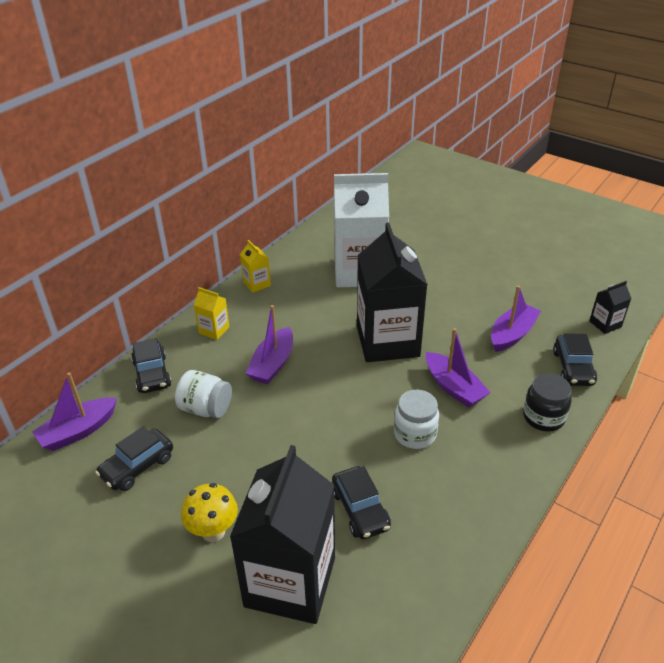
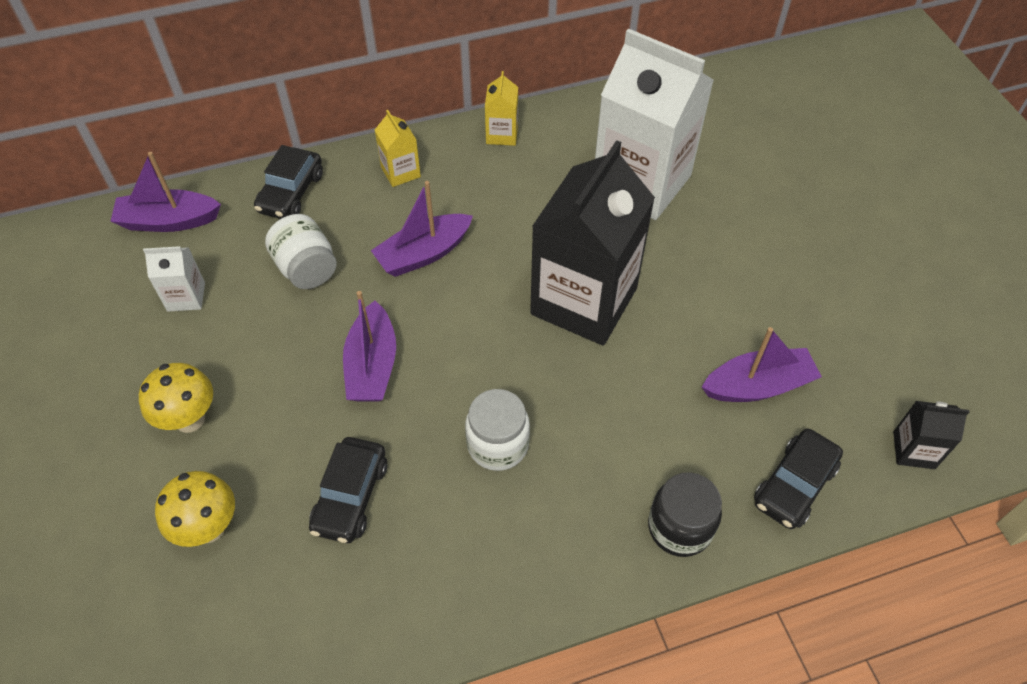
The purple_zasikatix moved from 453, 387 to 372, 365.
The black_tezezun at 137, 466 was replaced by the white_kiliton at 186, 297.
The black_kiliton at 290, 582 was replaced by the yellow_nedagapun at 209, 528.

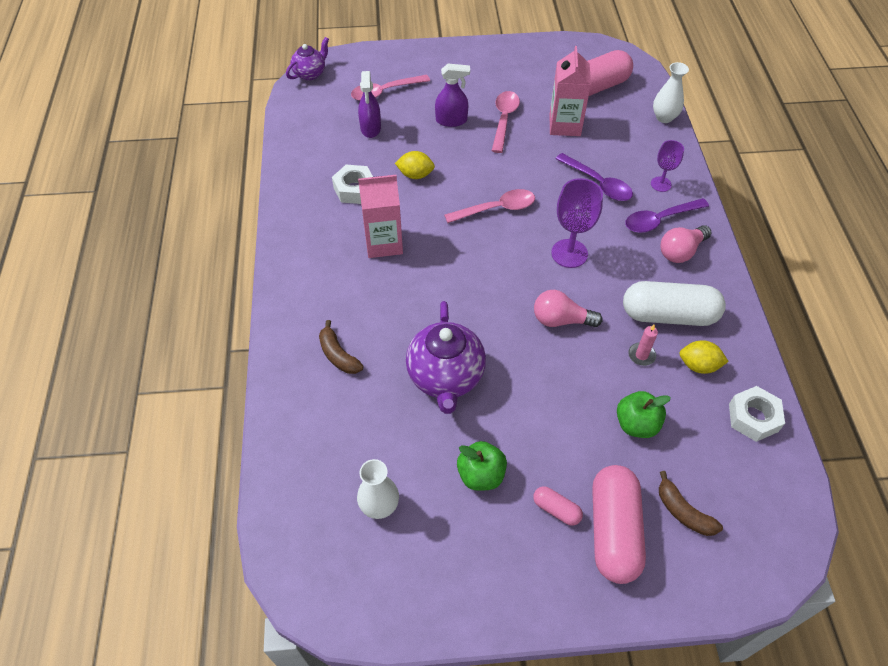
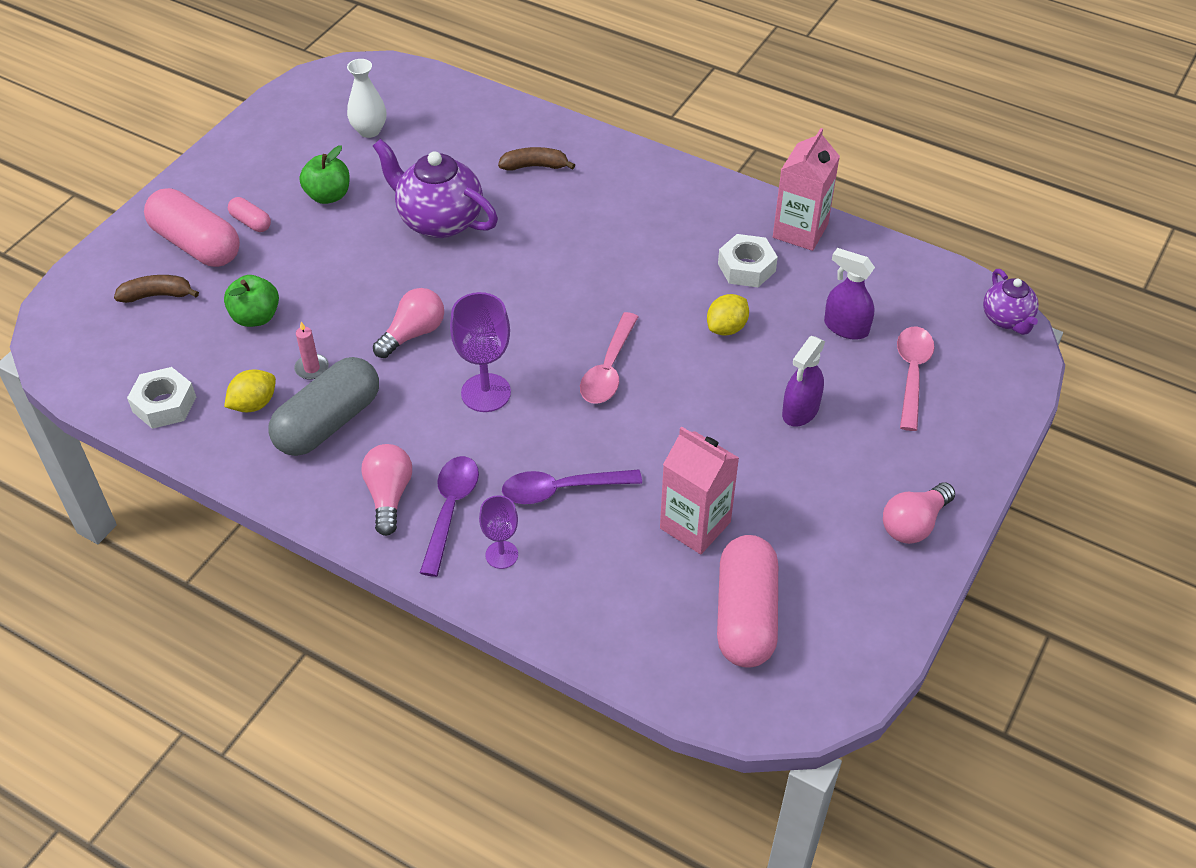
The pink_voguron at 504, 120 disappeared.
The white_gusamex at 664, 117 disappeared.
The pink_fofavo at 914, 524 appeared.
The pink_kiliton moved from 383, 243 to 800, 231.
The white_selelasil at 668, 315 became the grey_selelasil at 328, 422.
The pink_selelasil at 556, 509 turned 60 degrees clockwise.

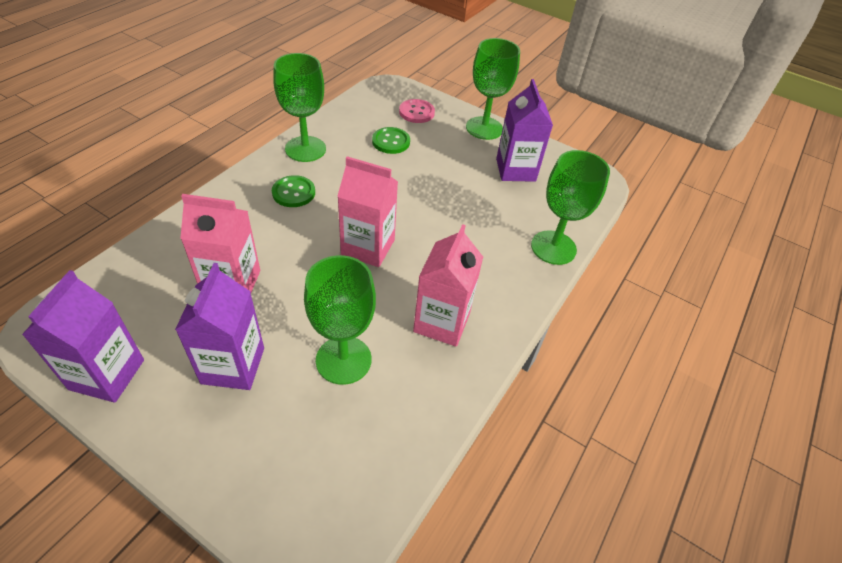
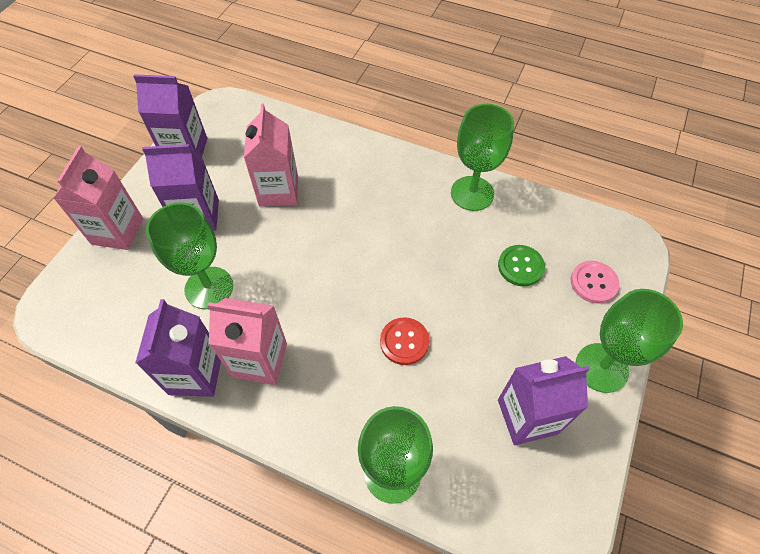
The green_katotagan at 293, 193 disappeared.
The purple_kiliton at 195, 374 appeared.
The red_katotagan at 404, 342 appeared.
The pink_kiliton moved from 368, 247 to 117, 231.

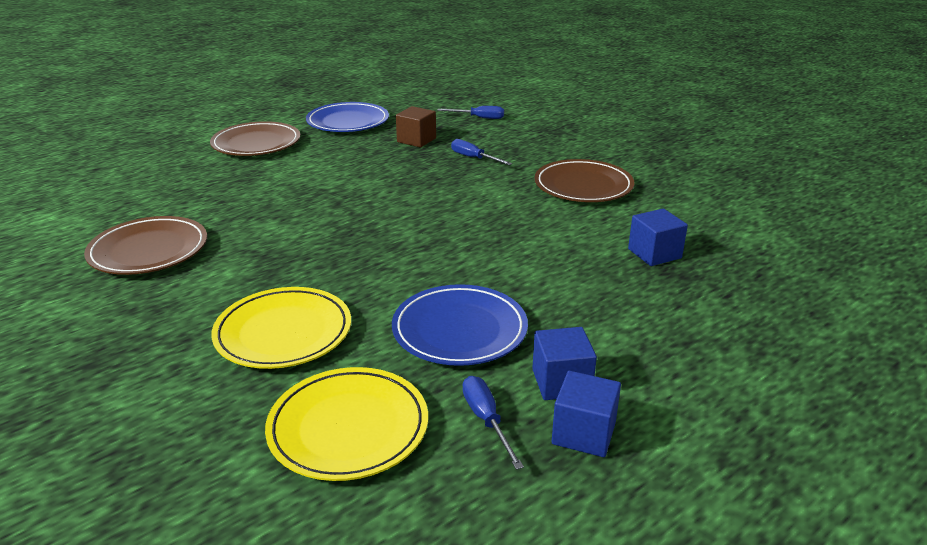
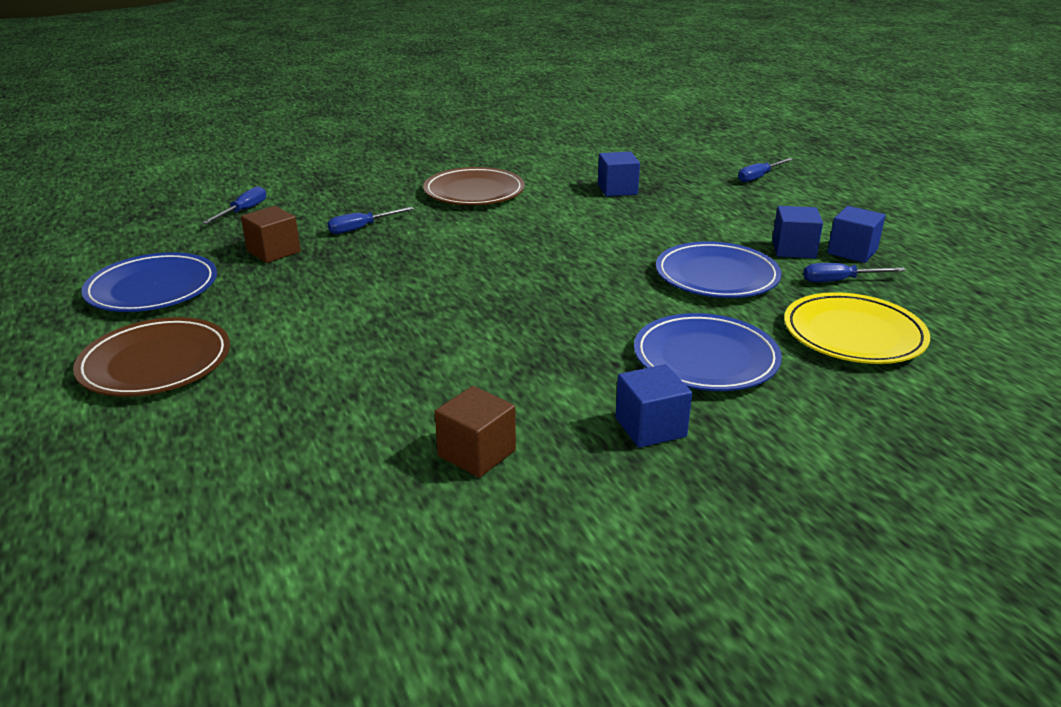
The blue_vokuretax at 650, 427 appeared.
The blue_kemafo at 759, 177 appeared.
The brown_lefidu at 149, 250 was replaced by the brown_vokuretax at 476, 453.
The yellow_lefidu at 283, 332 became the blue_lefidu at 705, 358.

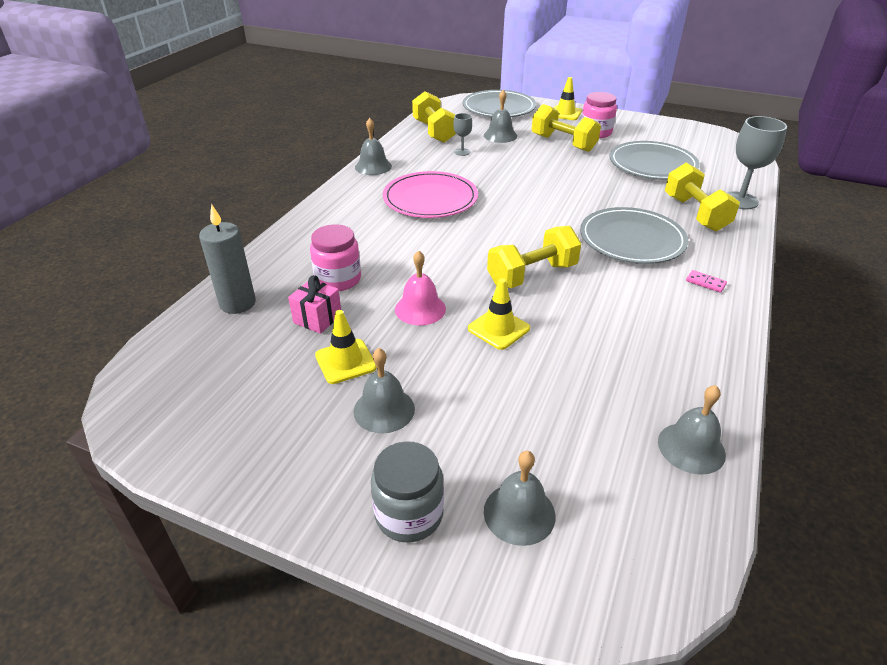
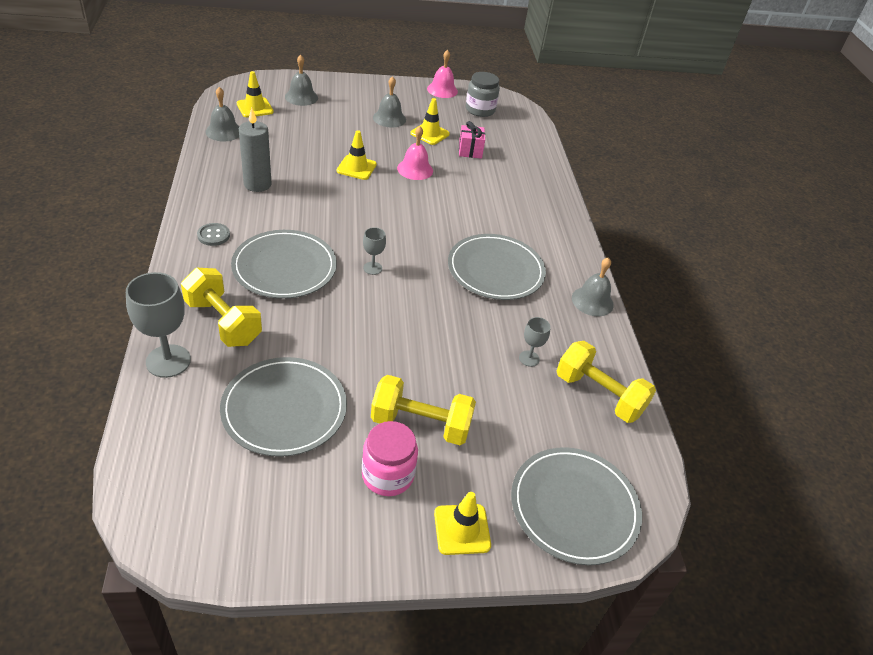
The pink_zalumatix at 338, 279 disappeared.
The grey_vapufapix at 500, 135 disappeared.
The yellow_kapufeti at 532, 275 disappeared.
The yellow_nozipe at 255, 108 appeared.
The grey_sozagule at 372, 268 appeared.
The pink_vapufapix at 442, 90 appeared.
The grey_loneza moved from 237, 303 to 257, 184.
The grey_zalumatix moved from 409, 514 to 480, 110.
The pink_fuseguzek at 705, 283 was replaced by the grey_katotagan at 213, 235.
The pink_lefidu at 430, 199 became the grey_lefidu at 495, 270.

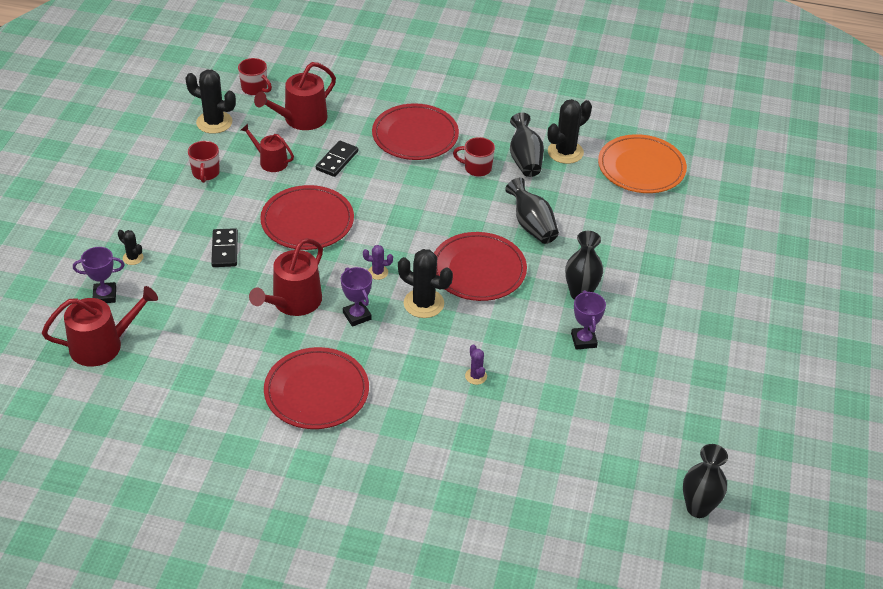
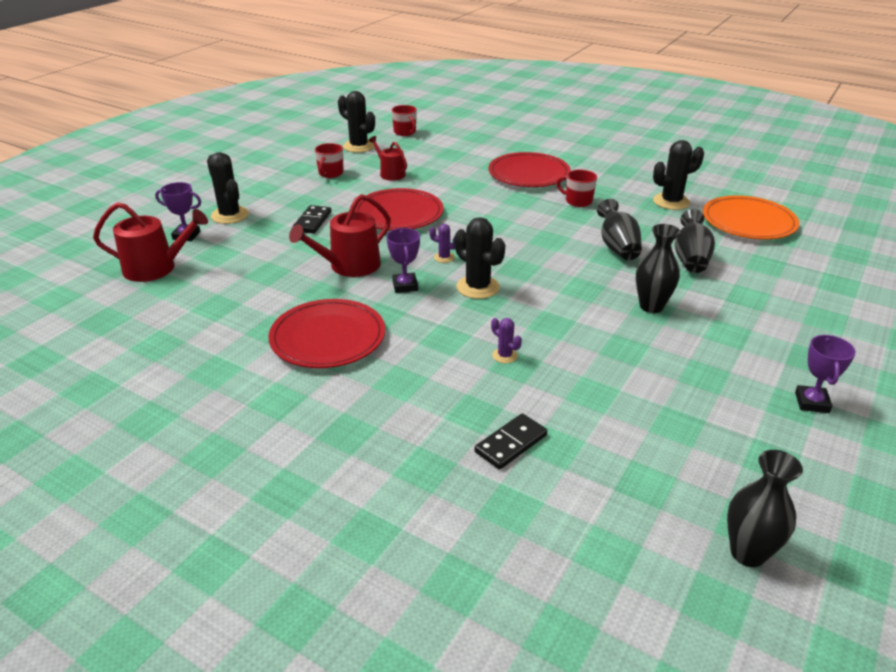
The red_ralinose at 300, 119 disappeared.
The red_lefidu at 478, 270 disappeared.
The black_fuseguzek moved from 337, 160 to 510, 443.
The black_gusamex moved from 525, 159 to 690, 259.
The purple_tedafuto moved from 583, 340 to 812, 402.
The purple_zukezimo at 476, 376 turned 45 degrees counterclockwise.
The black_zukezimo at 133, 258 changed to 1.94 times the size.

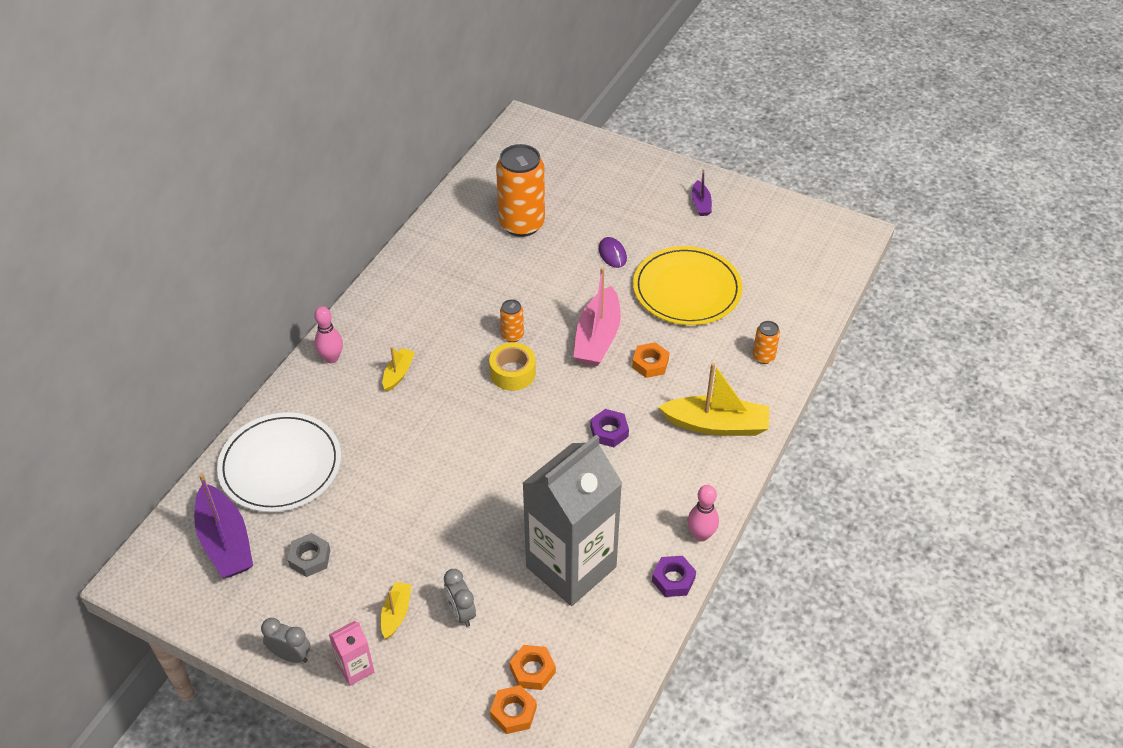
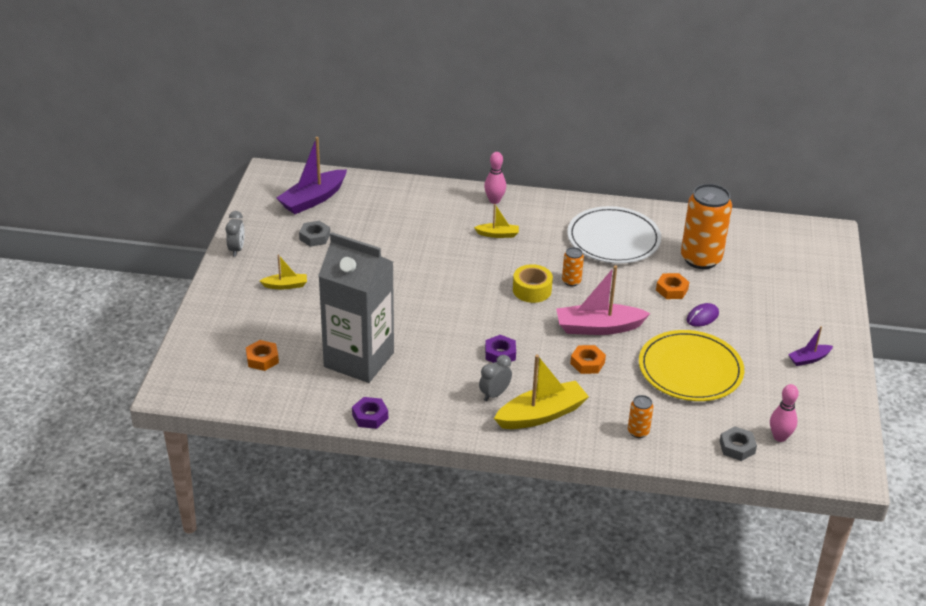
The pink_kiliton at 355, 668 disappeared.
The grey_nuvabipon at 737, 447 appeared.
The white_lefidu moved from 280, 465 to 613, 239.
The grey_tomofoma moved from 461, 612 to 494, 394.
The orange_nuvabipon moved from 513, 712 to 672, 290.
The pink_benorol moved from 701, 535 to 779, 437.
The yellow_zasikatix at 716, 425 turned 105 degrees counterclockwise.

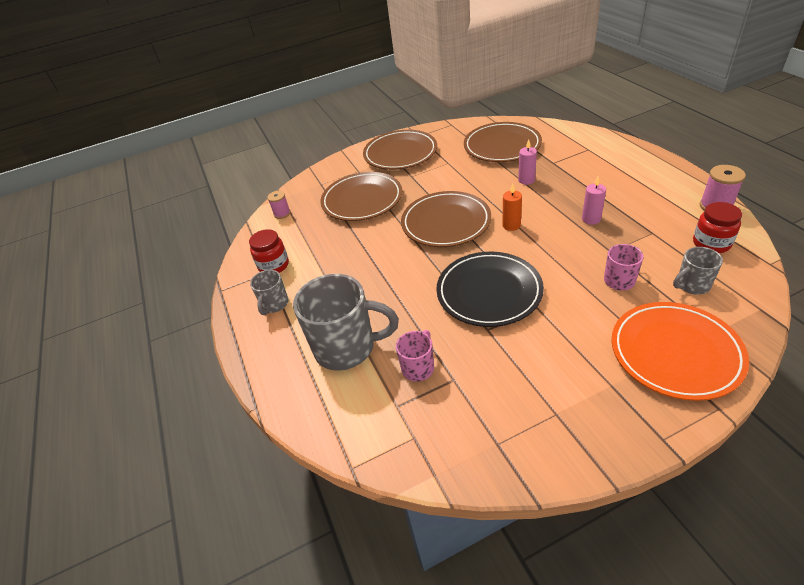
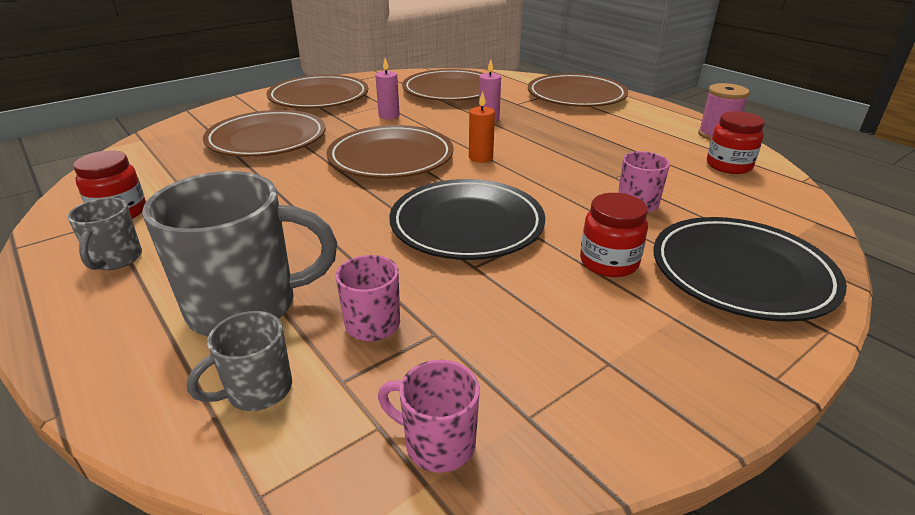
The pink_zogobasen at 282, 214 disappeared.
The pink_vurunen at 437, 443 appeared.
The brown_lefidu at 576, 96 appeared.
The red_zalumatix at 609, 262 appeared.
The pink_loneza moved from 591, 219 to 389, 116.
The grey_vurunen moved from 692, 285 to 257, 390.
The orange_lefidu at 675, 353 became the black_lefidu at 741, 273.

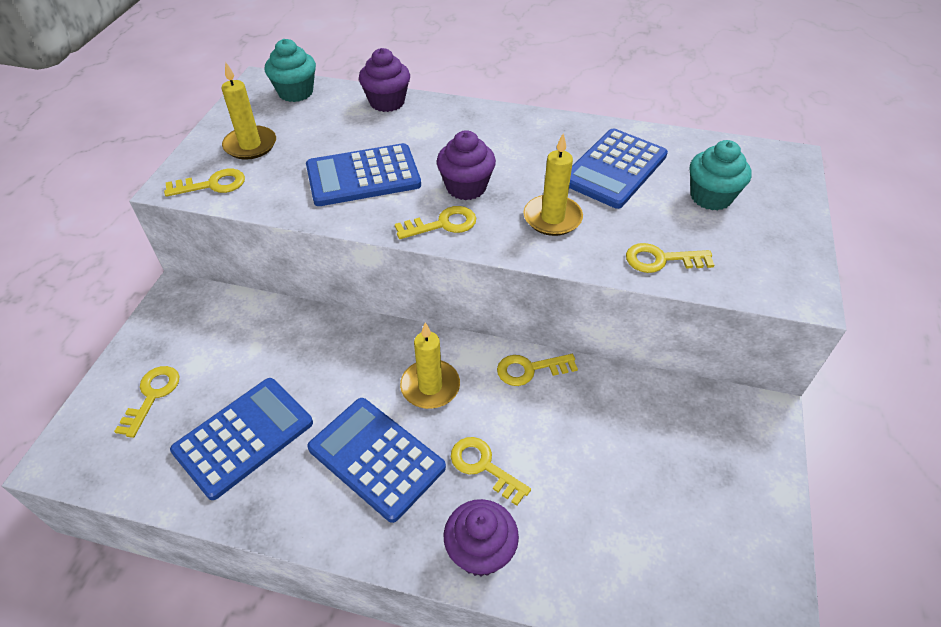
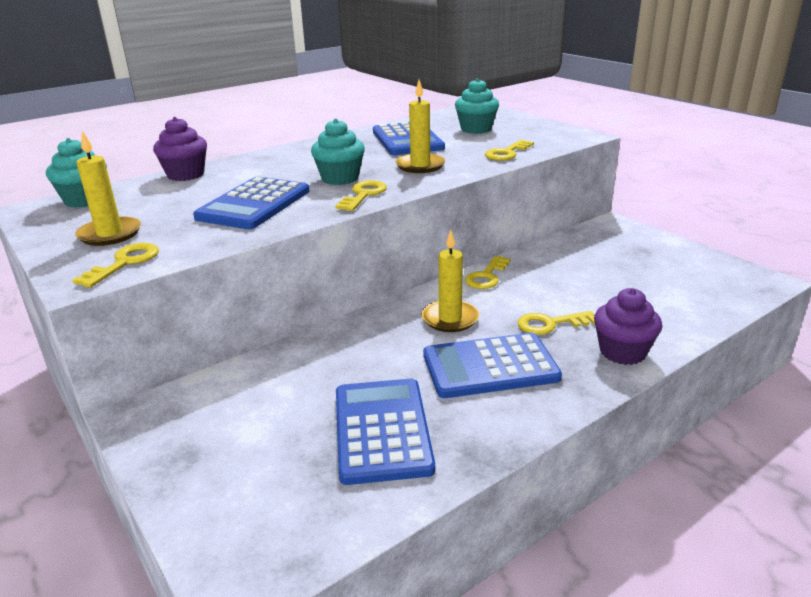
The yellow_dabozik at 152, 395 disappeared.
The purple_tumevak at 466, 187 became the turquoise_tumevak at 340, 178.

